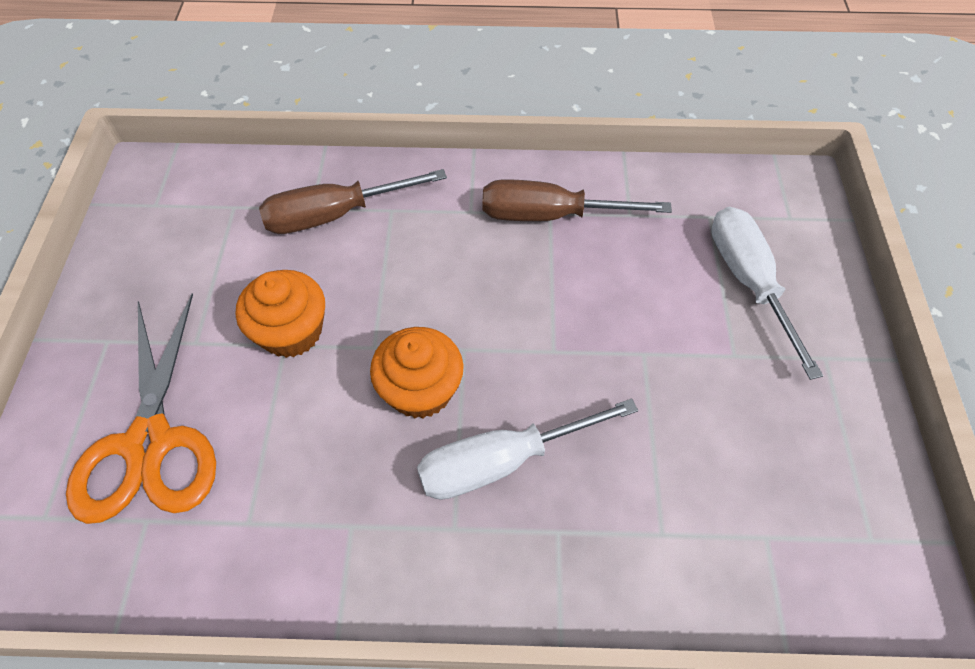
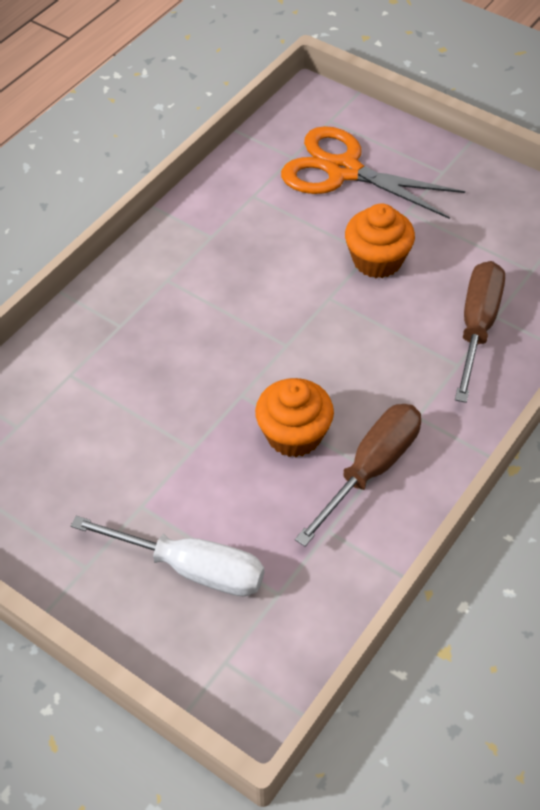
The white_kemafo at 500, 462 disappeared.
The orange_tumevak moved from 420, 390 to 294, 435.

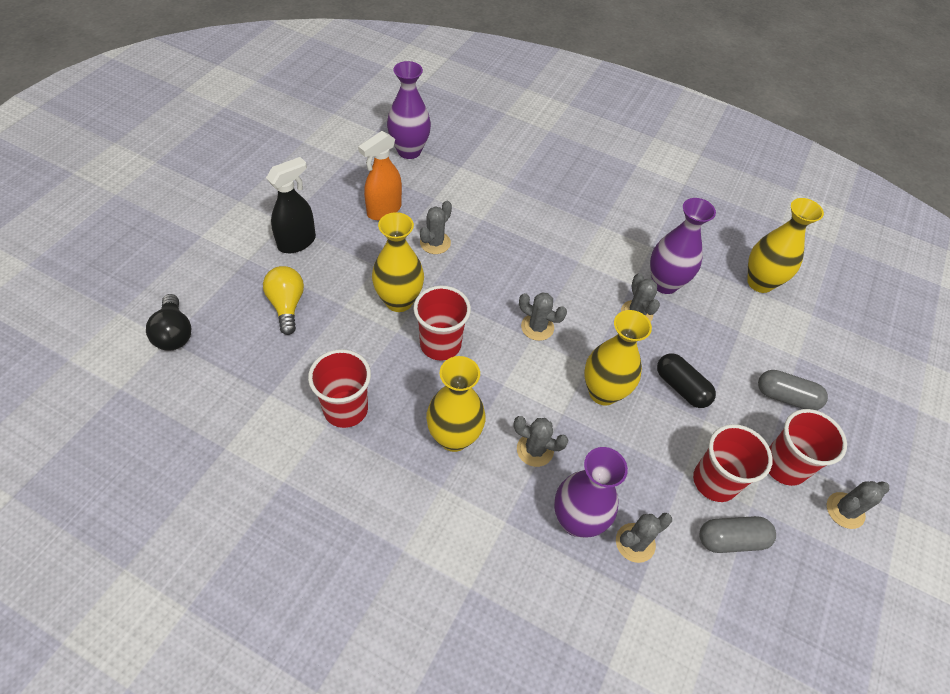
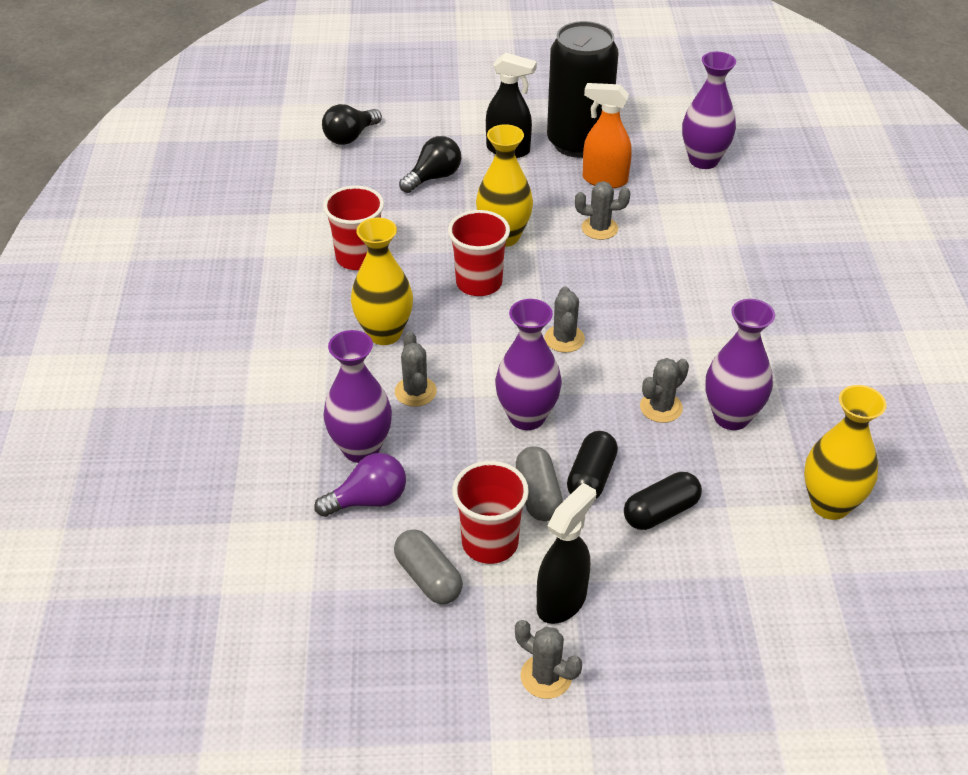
The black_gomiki at 578, 143 appeared.
The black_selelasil at 661, 512 appeared.
The grey_selelasil moved from 786, 397 to 538, 495.
The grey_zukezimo at 635, 543 was replaced by the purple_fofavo at 368, 500.
The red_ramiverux at 784, 466 was replaced by the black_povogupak at 562, 601.
The yellow_fofavo at 287, 305 became the black_fofavo at 433, 177.
The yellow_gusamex at 603, 392 became the purple_gusamex at 527, 417.

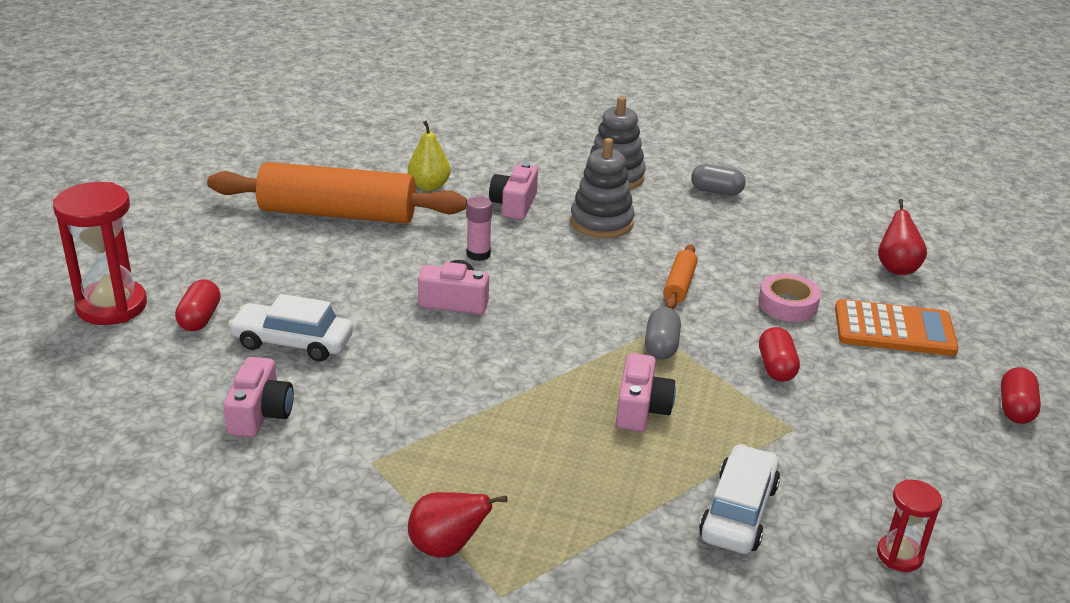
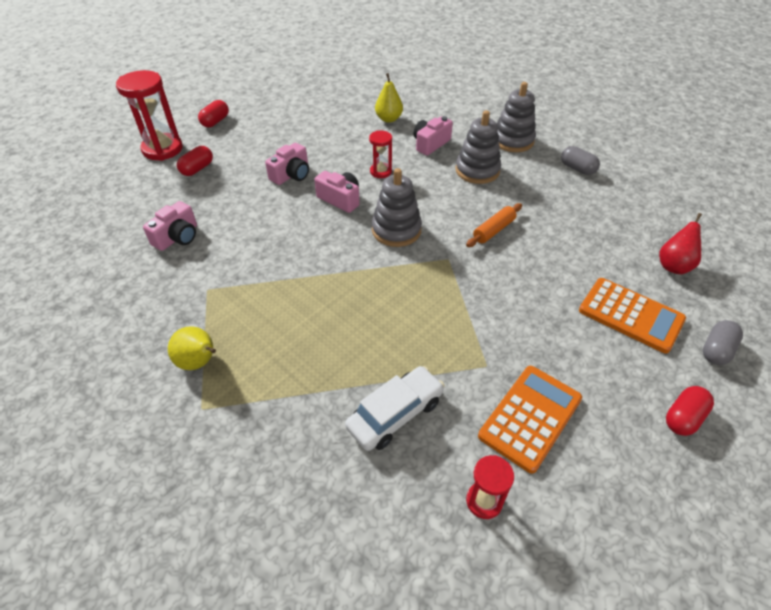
The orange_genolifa at 338, 214 disappeared.
The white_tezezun at 292, 342 disappeared.
The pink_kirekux at 787, 304 disappeared.
The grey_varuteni at 396, 230 appeared.
The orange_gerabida at 530, 417 appeared.
The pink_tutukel moved from 641, 409 to 291, 175.
The grey_selelasil moved from 661, 346 to 716, 350.
The red_selelasil moved from 776, 367 to 215, 121.
The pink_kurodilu at 478, 254 was replaced by the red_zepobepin at 380, 172.
The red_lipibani at 447, 547 became the yellow_lipibani at 199, 362.

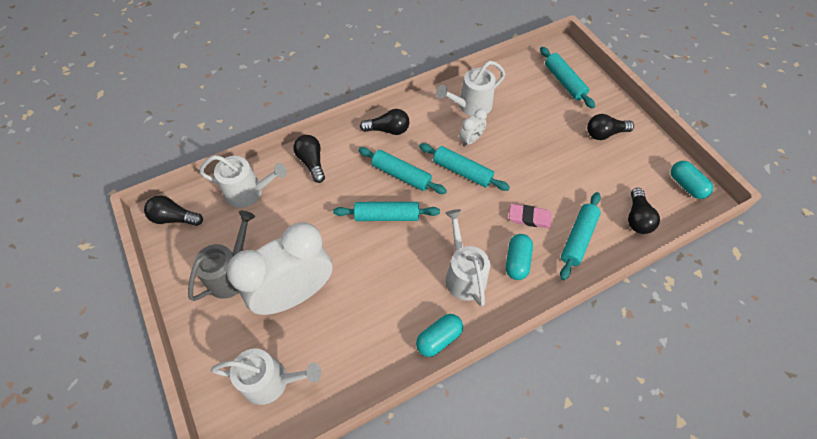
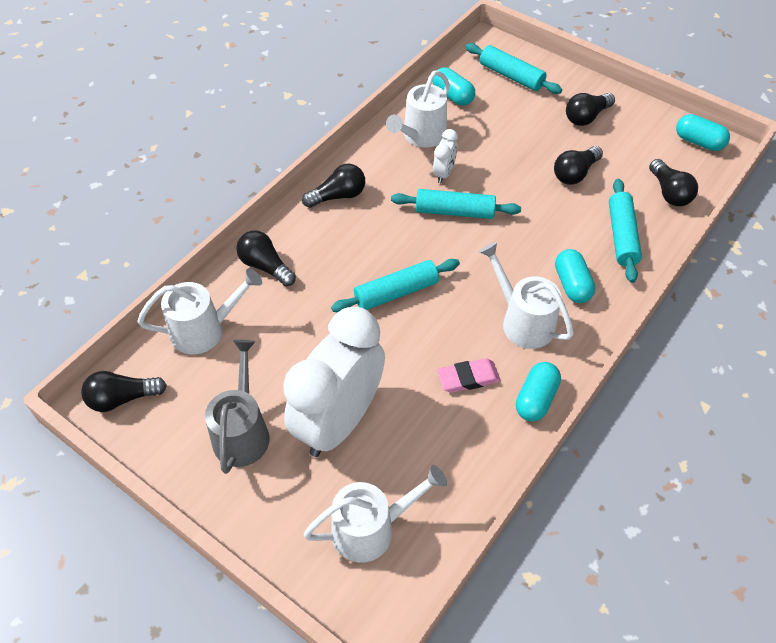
The turquoise_genolifa at 401, 175 disappeared.
The turquoise_selelasil at 452, 96 appeared.
The black_fofavo at 575, 173 appeared.
The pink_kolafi moved from 529, 218 to 468, 378.

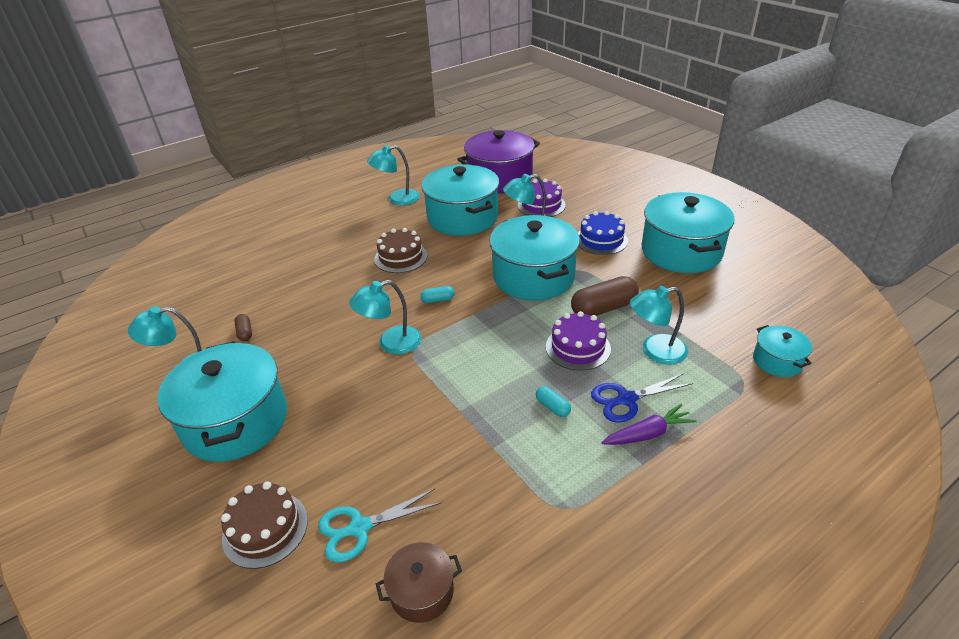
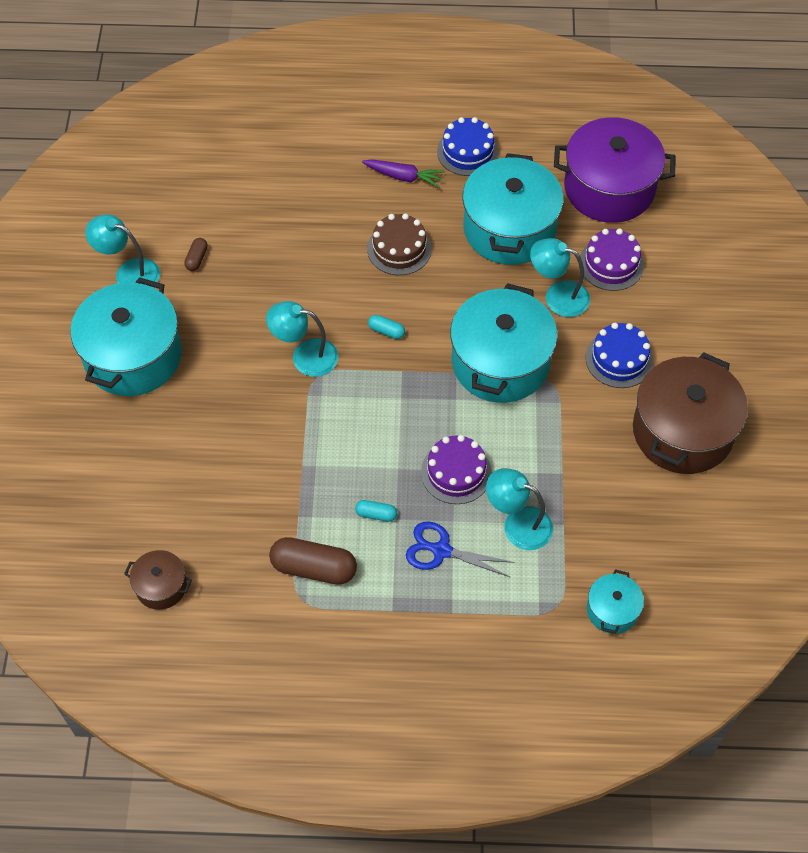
The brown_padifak at 265, 529 disappeared.
The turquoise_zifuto at 359, 528 disappeared.
The brown_selelasil moved from 603, 308 to 314, 568.
The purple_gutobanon moved from 647, 434 to 403, 177.
The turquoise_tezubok at 397, 199 was replaced by the blue_padifak at 467, 152.
The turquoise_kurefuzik at 681, 251 became the brown_kurefuzik at 682, 431.
The turquoise_selelasil at 552, 407 turned 75 degrees counterclockwise.

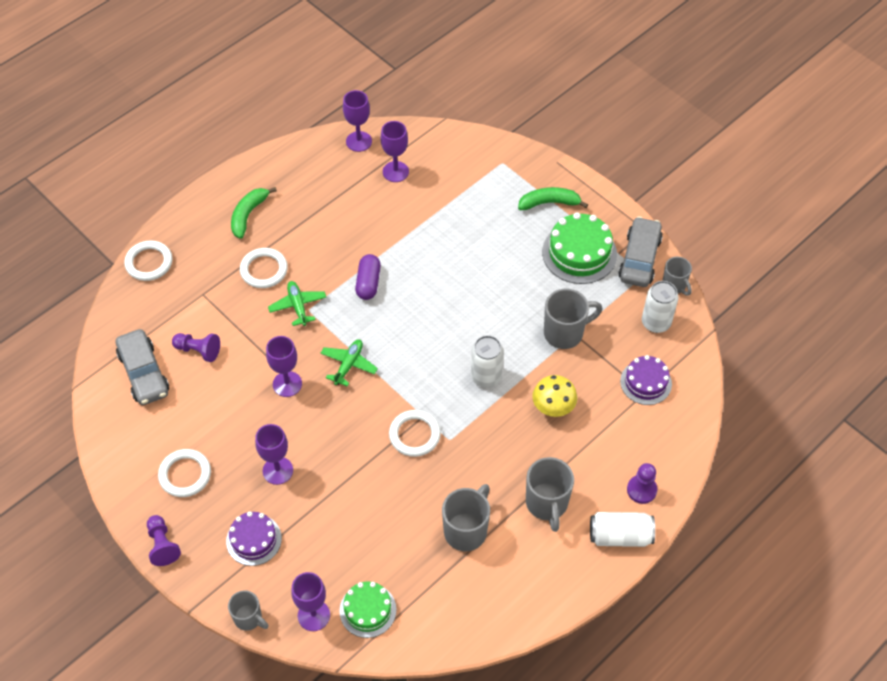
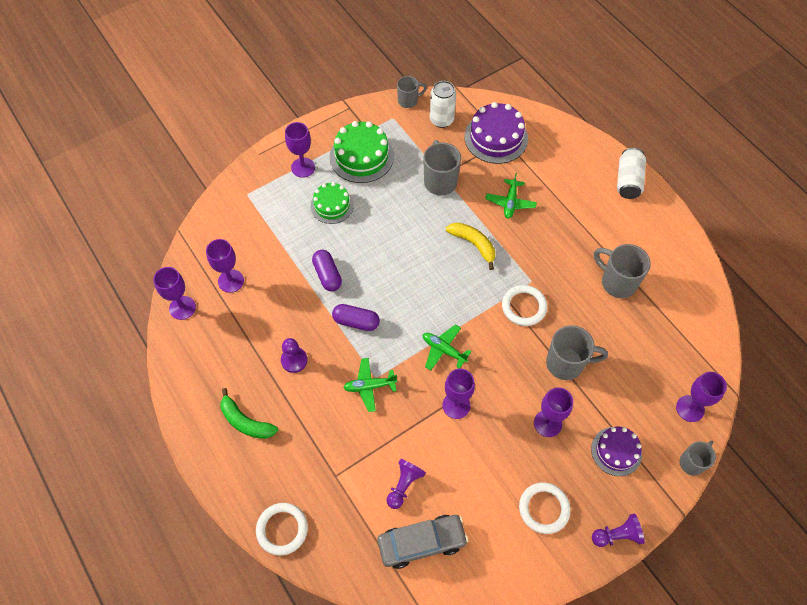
The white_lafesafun at 264, 270 disappeared.
The grey_tezezun at 639, 258 disappeared.
The purple_selelasil at 327, 275 appeared.
The green_padifak moved from 368, 610 to 332, 205.
The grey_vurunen moved from 547, 504 to 566, 363.
The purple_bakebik moved from 641, 490 to 294, 360.
The white_gomiki at 486, 377 was replaced by the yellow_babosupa at 473, 244.
The green_babosupa at 549, 203 was replaced by the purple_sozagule at 303, 167.
The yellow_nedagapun at 553, 407 was replaced by the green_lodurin at 510, 202.
The purple_padifak at 646, 382 changed to 1.55 times the size.

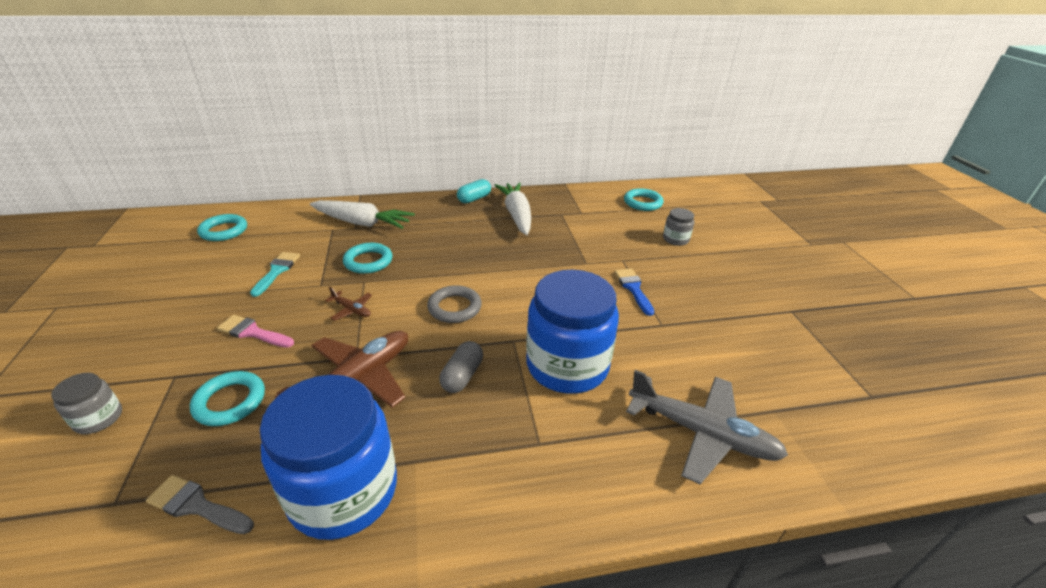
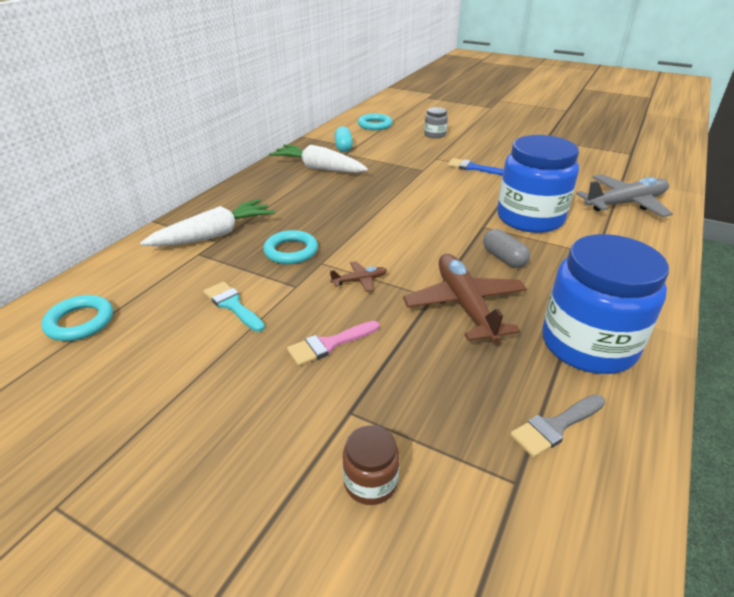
The turquoise_lafesafun at 230, 402 disappeared.
The grey_lafesafun at 454, 307 disappeared.
The turquoise_selelasil moved from 474, 199 to 343, 147.
The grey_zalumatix at 98, 418 became the brown_zalumatix at 370, 482.

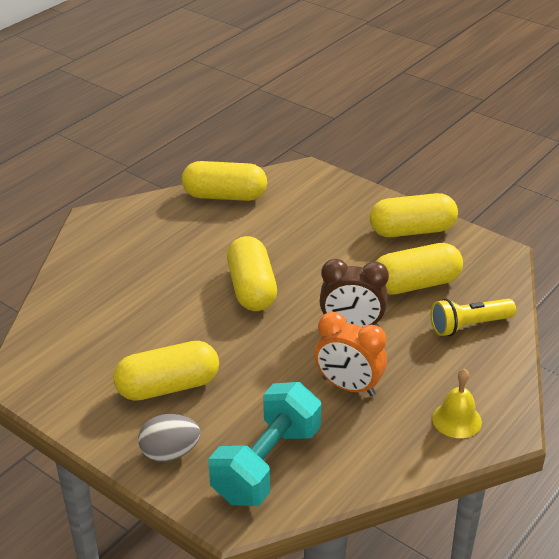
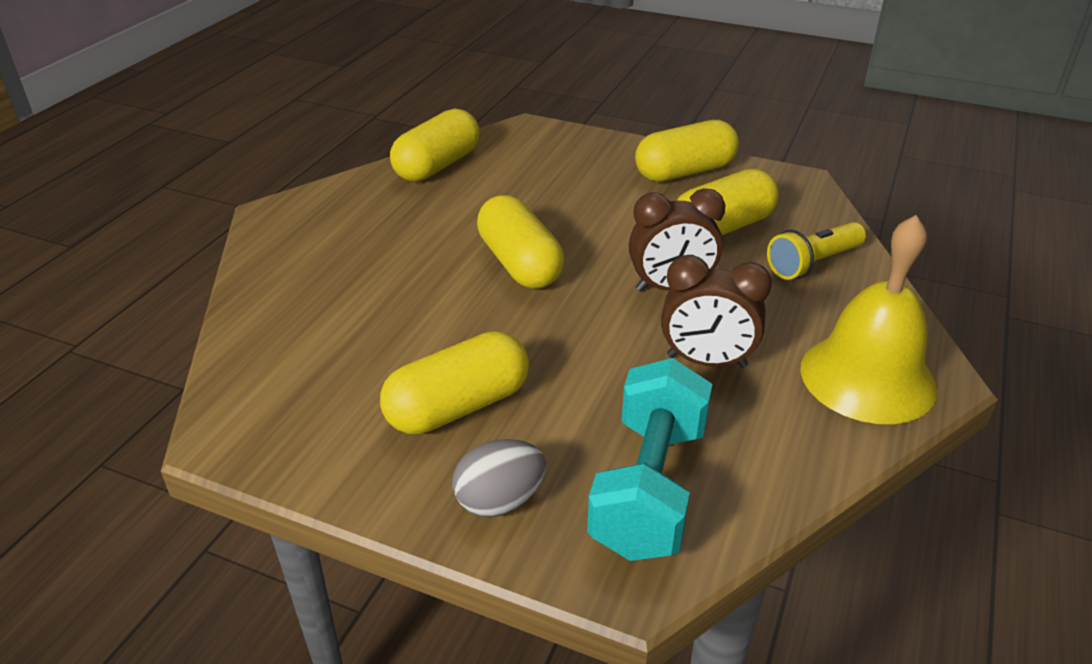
The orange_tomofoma at 348, 387 became the brown_tomofoma at 706, 361.
The yellow_selelasil at 224, 196 turned 45 degrees counterclockwise.
The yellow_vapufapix at 456, 420 changed to 1.94 times the size.

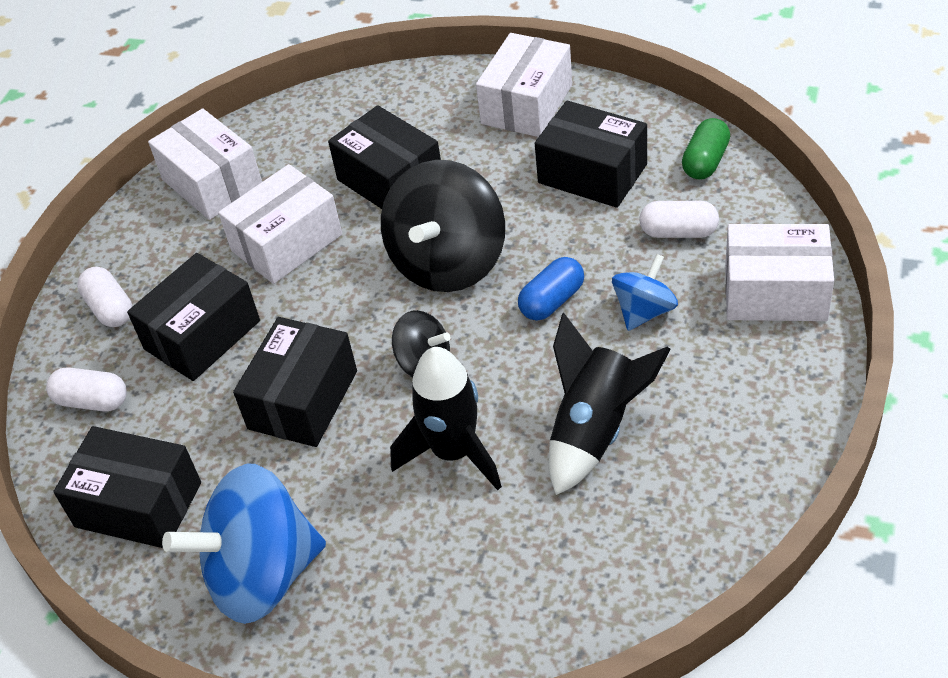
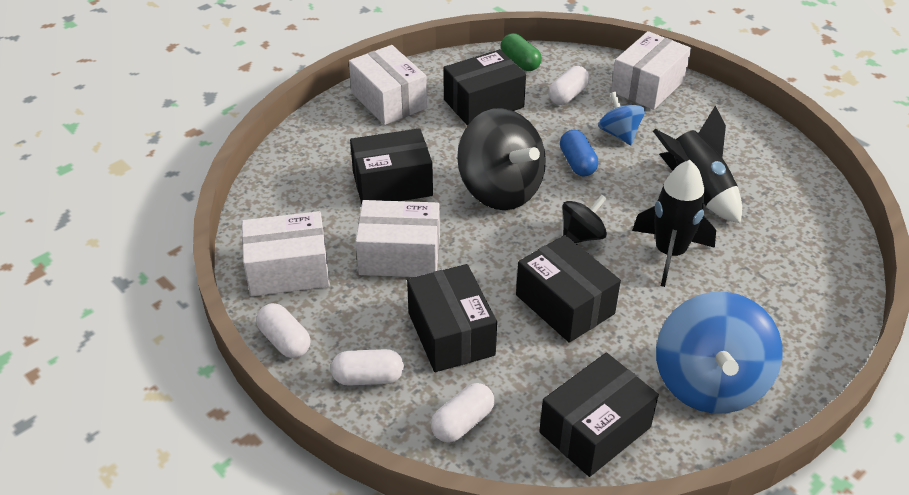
The white_selelasil at 285, 341 appeared.
The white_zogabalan at 287, 243 turned 75 degrees counterclockwise.

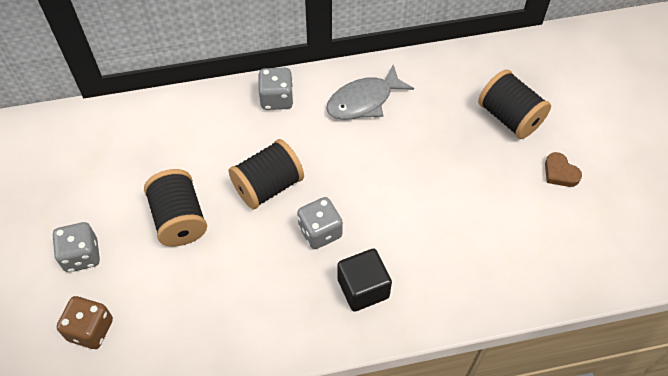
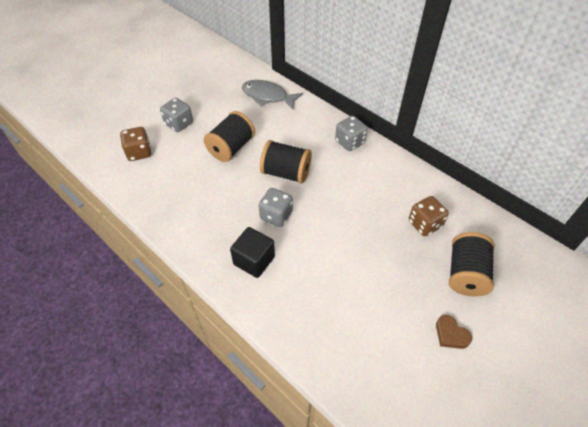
The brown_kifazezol at 424, 224 appeared.
The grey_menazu moved from 364, 101 to 267, 96.
The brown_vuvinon at 560, 173 turned 60 degrees counterclockwise.

